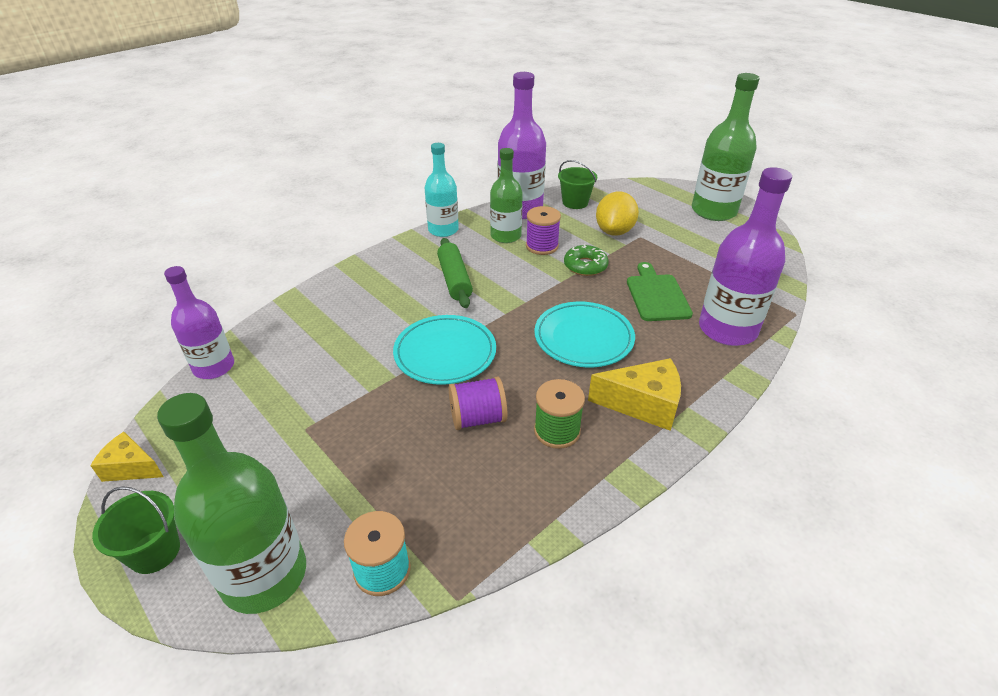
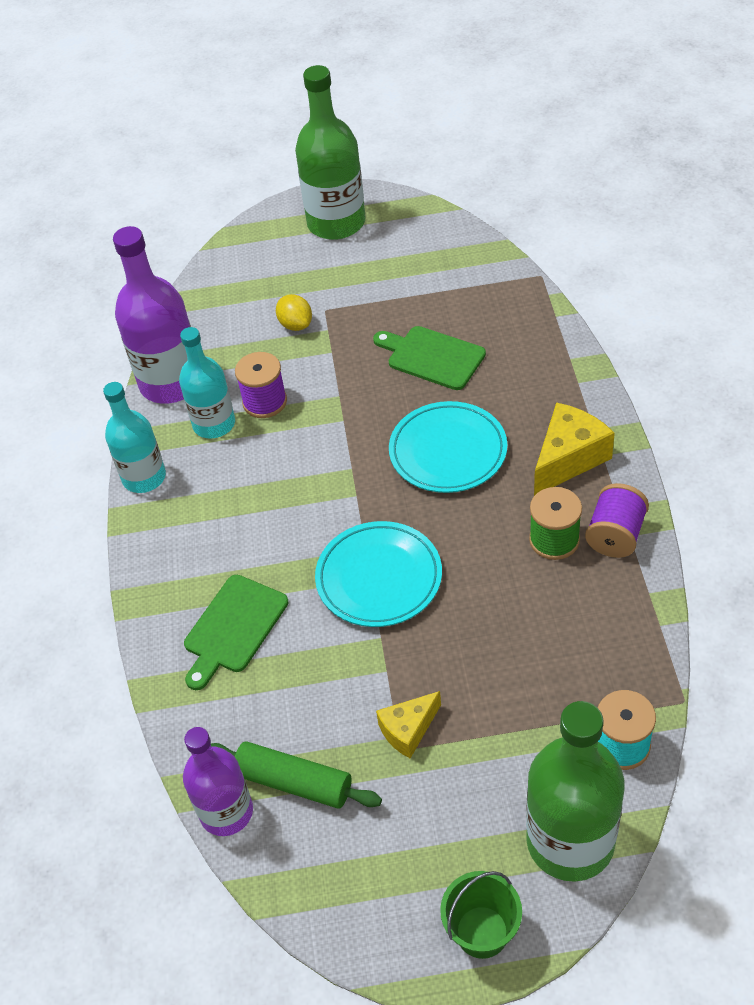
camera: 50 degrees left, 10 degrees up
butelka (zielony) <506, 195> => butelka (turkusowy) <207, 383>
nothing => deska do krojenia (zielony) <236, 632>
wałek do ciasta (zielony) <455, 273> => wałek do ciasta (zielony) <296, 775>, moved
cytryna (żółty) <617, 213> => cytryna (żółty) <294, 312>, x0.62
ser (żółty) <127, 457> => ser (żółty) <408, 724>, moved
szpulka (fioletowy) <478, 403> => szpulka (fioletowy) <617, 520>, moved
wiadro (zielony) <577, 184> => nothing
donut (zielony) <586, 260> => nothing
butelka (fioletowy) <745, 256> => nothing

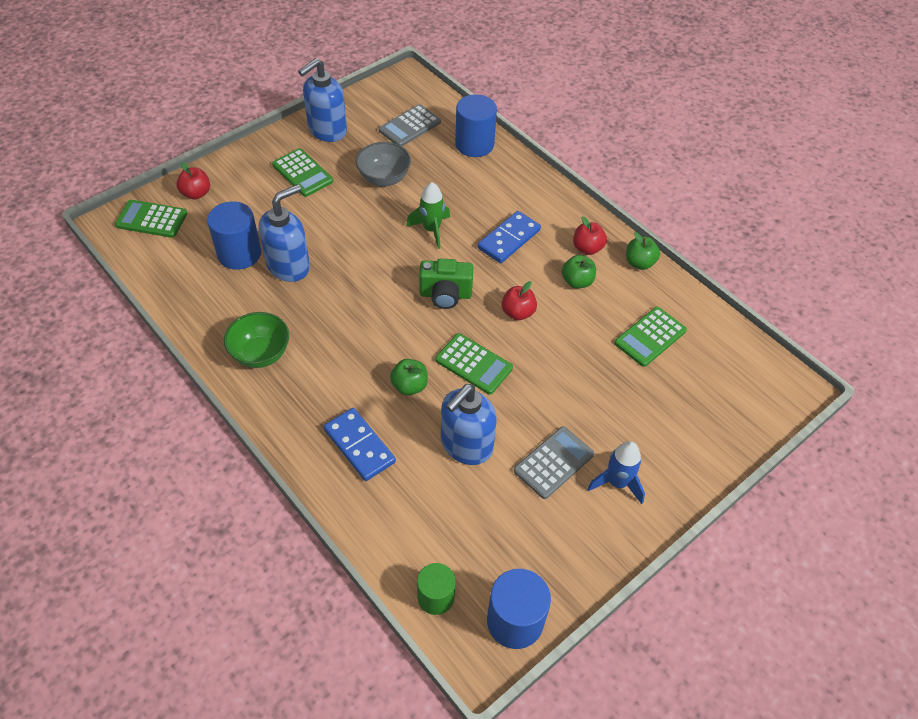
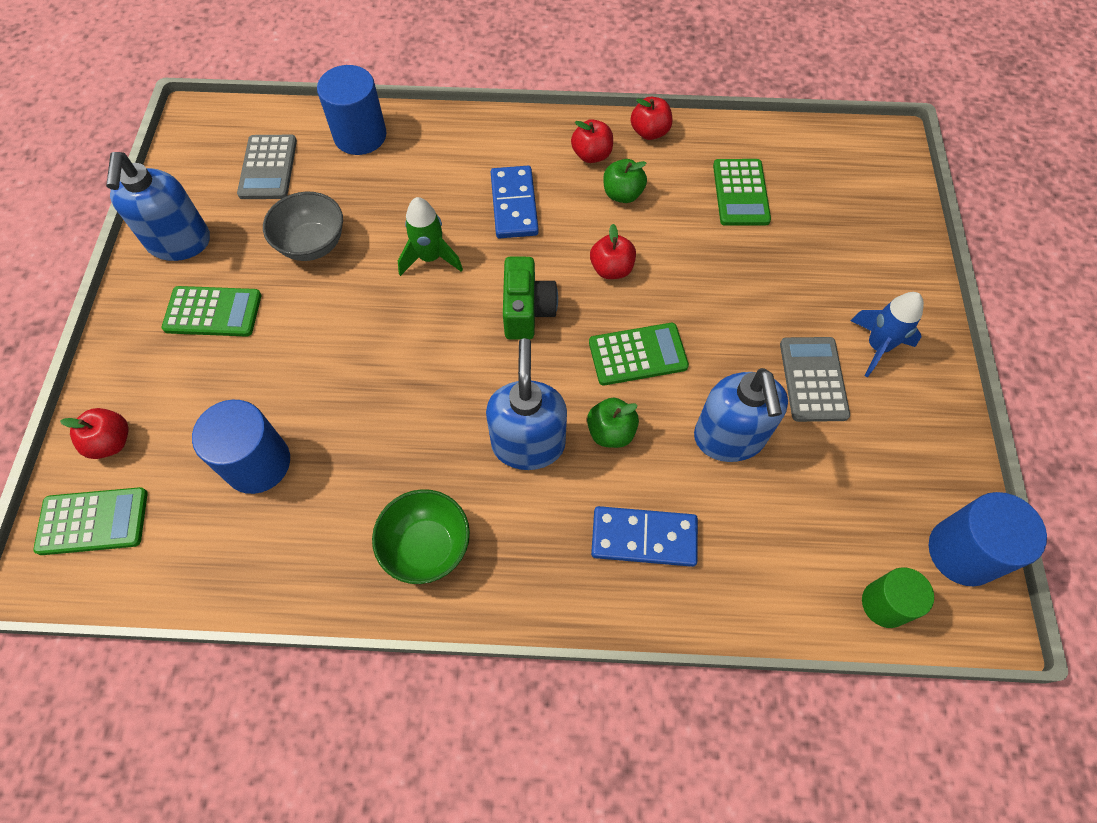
camera: 45 degrees left, 10 degrees up
kalkulator (zielony) <151, 219> => kalkulator (zielony) <90, 521>, 150 degrees counterclockwise
dozownik mydła (niebieski) <284, 233> => dozownik mydła (niebieski) <526, 404>, moved
aparat fotograficzny (zielony) <446, 284> => aparat fotograficzny (zielony) <530, 298>, 45 degrees counterclockwise
jabłko (zielony) <643, 251> => jabłko (czerwony) <651, 118>

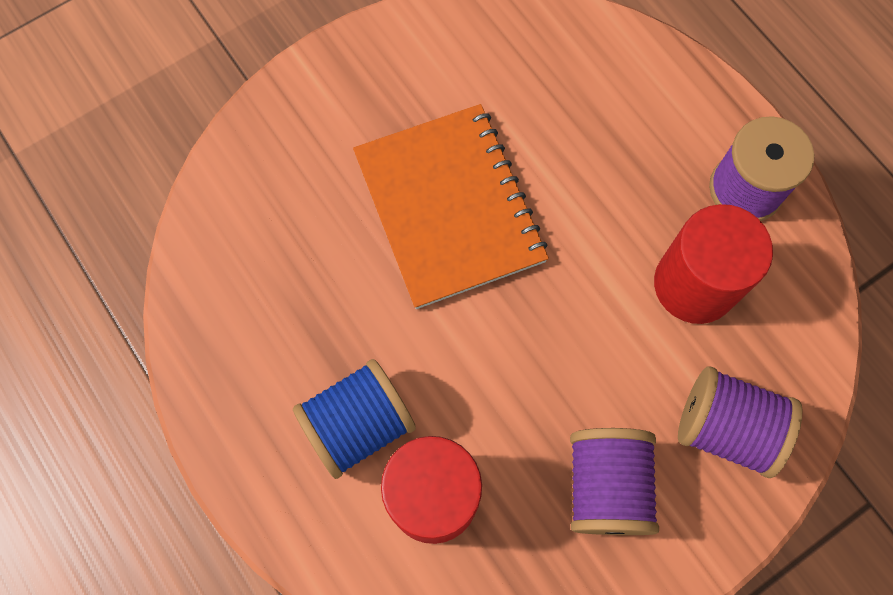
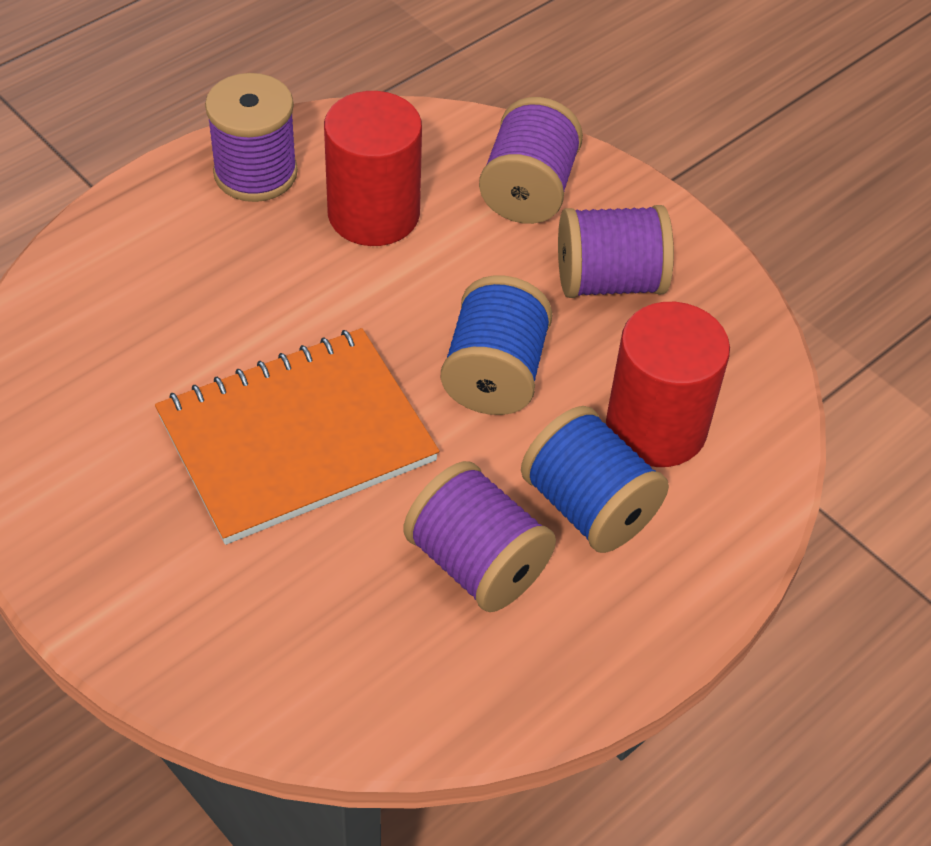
camera: 100 degrees left, 20 degrees down
nothing => szpulka (fioletowy) <479, 536>
nothing => szpulka (niebieski) <497, 345>

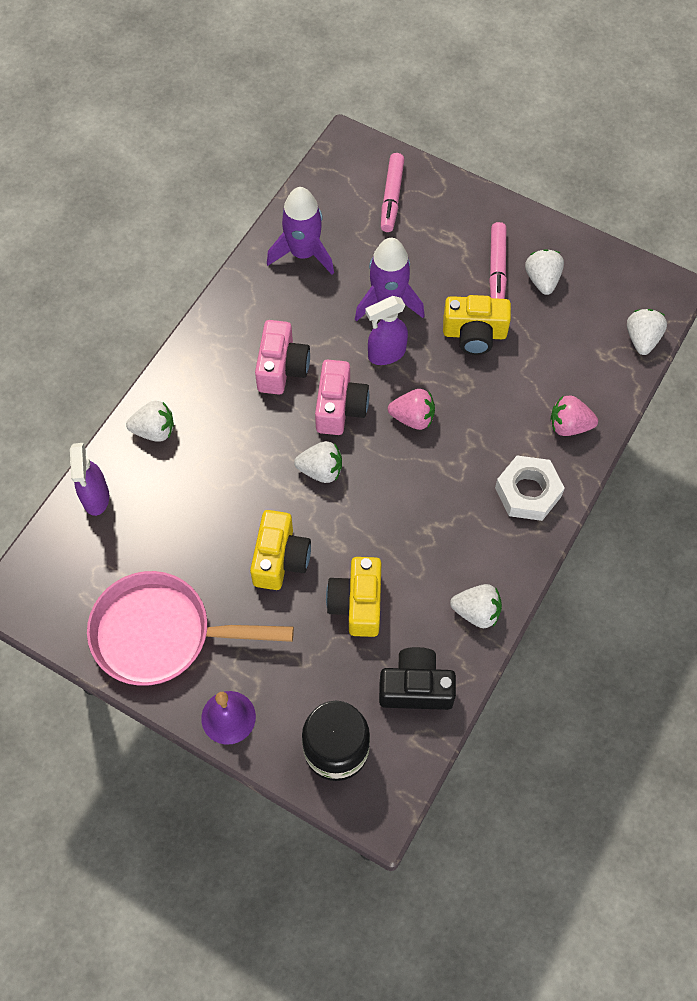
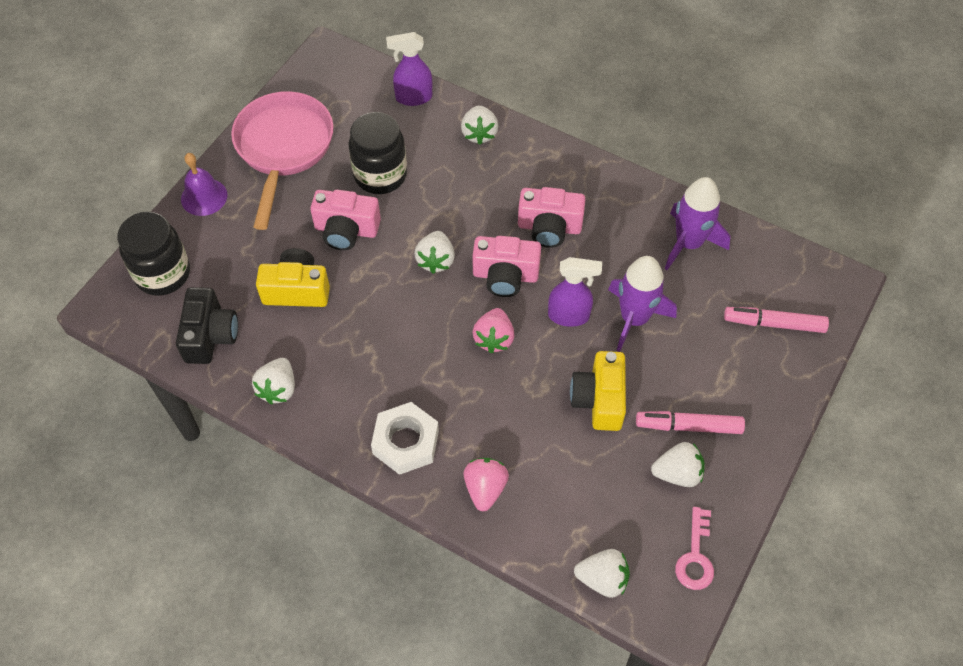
camera: 90 degrees right, 5 degrees down
aparat fotograficzny (żółty) <280, 550> => aparat fotograficzny (różowy) <345, 220>
nothing => słoik (czarny) <377, 153>
spryskiwacz (fioletowy) <386, 330> => spryskiwacz (fioletowy) <575, 292>, 120 degrees clockwise
nothing => klucz (różowy) <694, 548>

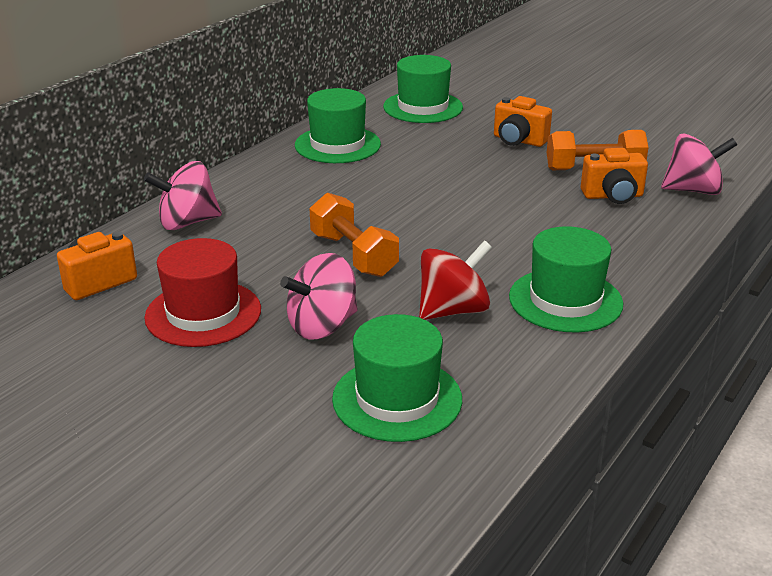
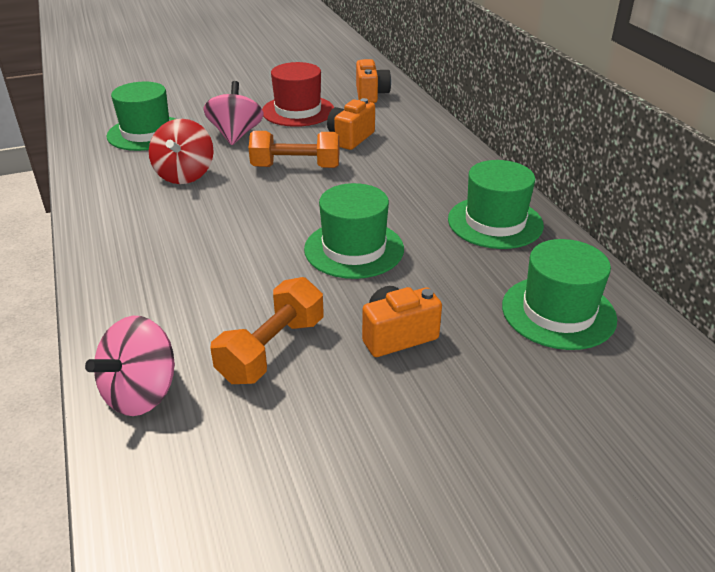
camera: 125 degrees right, 5 degrees up
kapelusz (zielony) <566, 279> => kapelusz (zielony) <354, 231>, moved
aparat fotograficzny (pomarańczowy) <614, 176> => aparat fotograficzny (pomarańczowy) <351, 124>, moved
bączek (różowy) <183, 195> => nothing

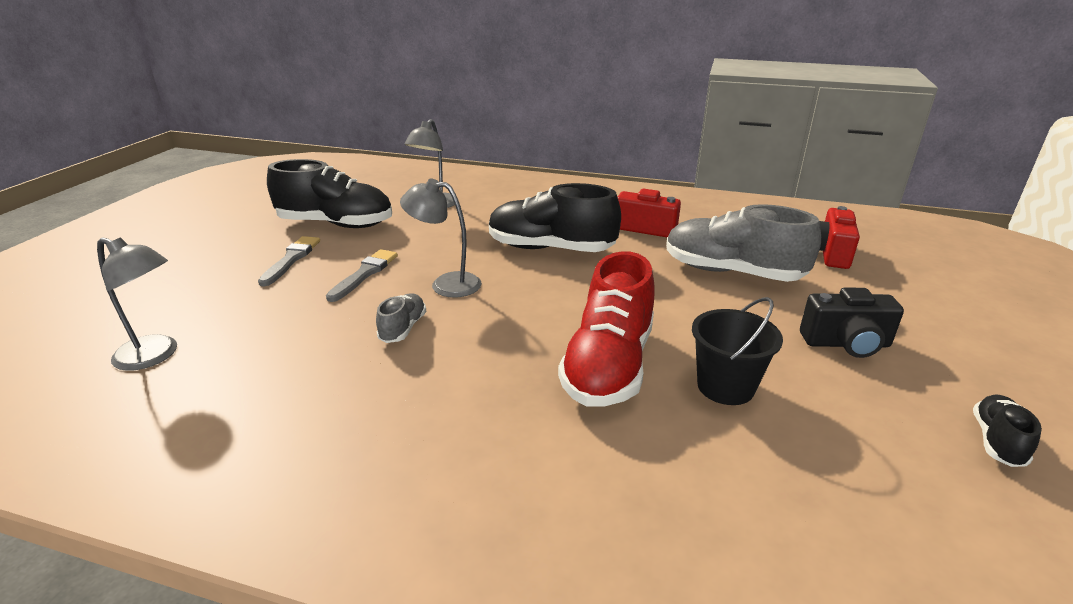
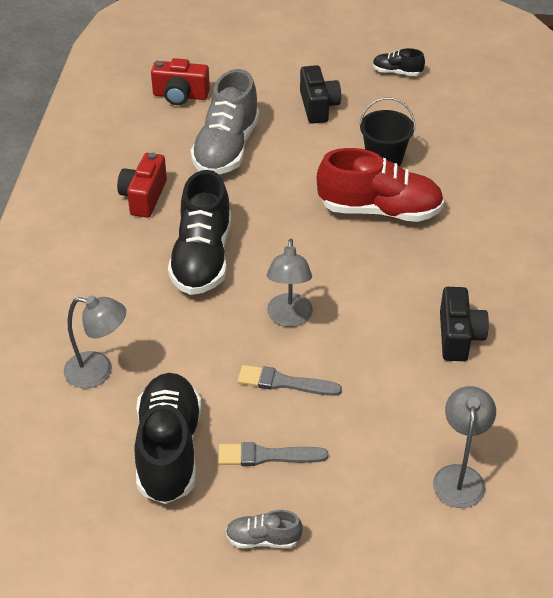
camera: 100 degrees left, 15 degrees up
but (szary) <401, 318> => but (szary) <264, 529>, moved
nothing => aparat fotograficzny (czarny) <464, 324>

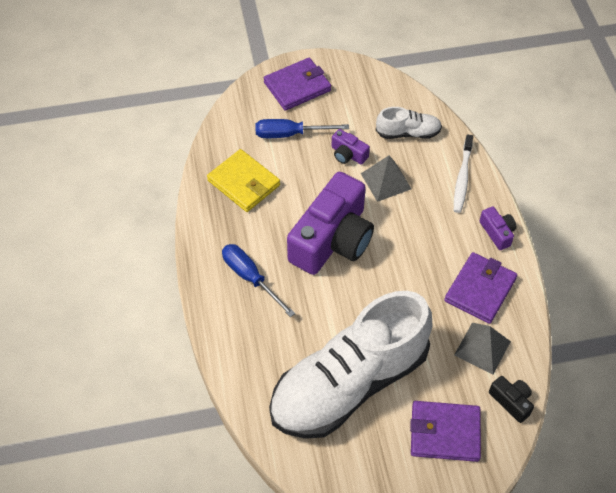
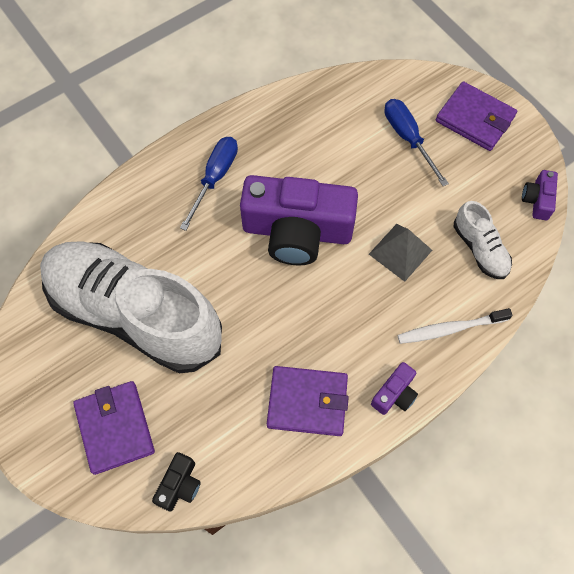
camera: 65 degrees right, 10 degrees up
aparat fotograficzny (fioletowy) <351, 146> => aparat fotograficzny (fioletowy) <540, 195>, moved
portfel (żółty) <243, 180> => nothing
piramida (szary) <482, 349> => nothing

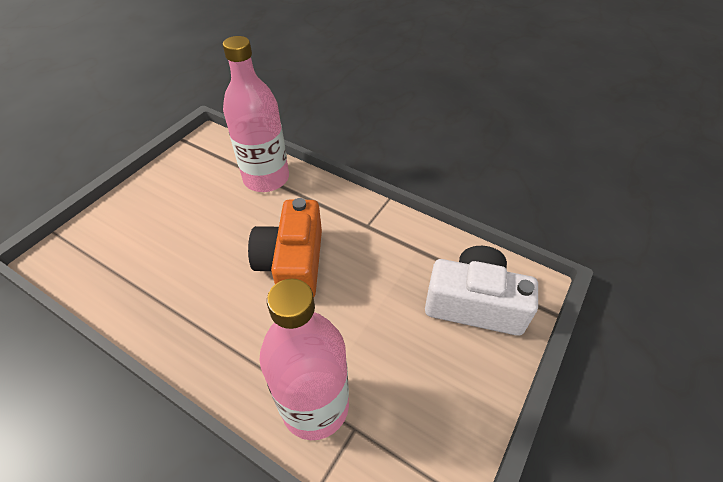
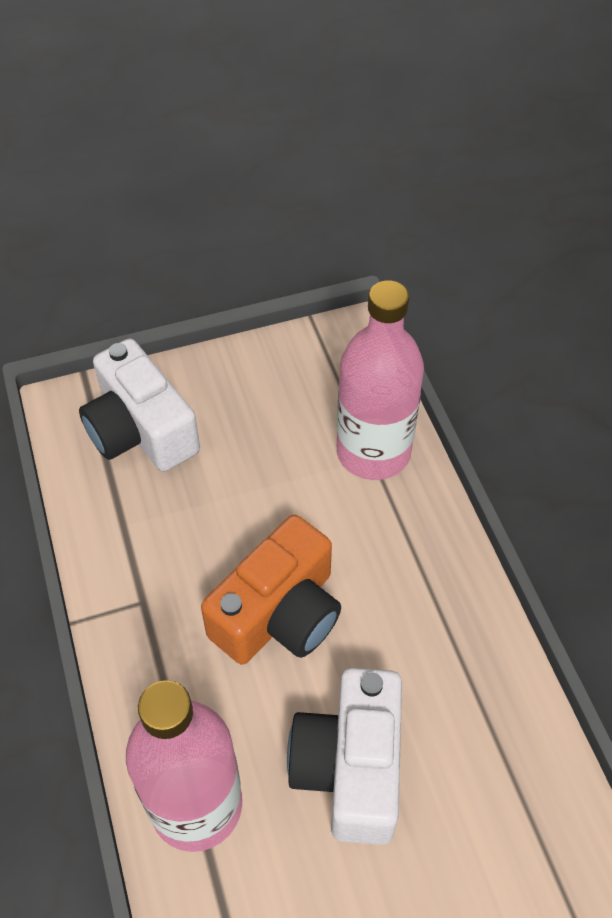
camera: 140 degrees left, 5 degrees up
nothing => aparat fotograficzny (biały) <344, 756>

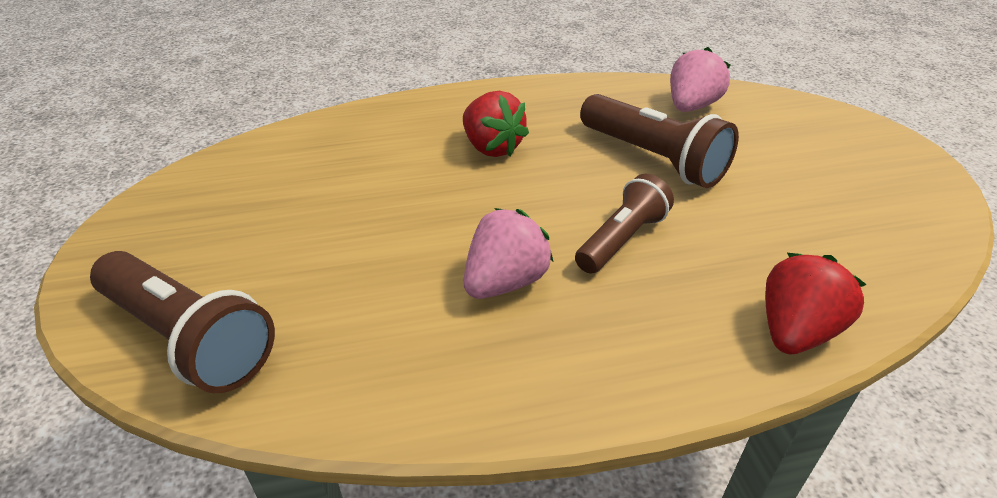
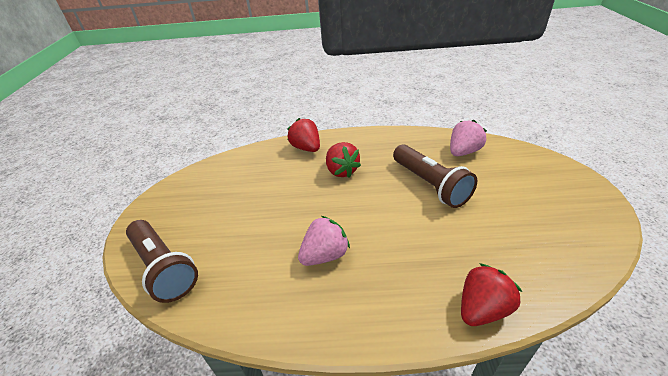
camera: 15 degrees right, 0 degrees up
nothing => truskawka (czerwony) <303, 135>
latarka (brązowy) <624, 224> => nothing

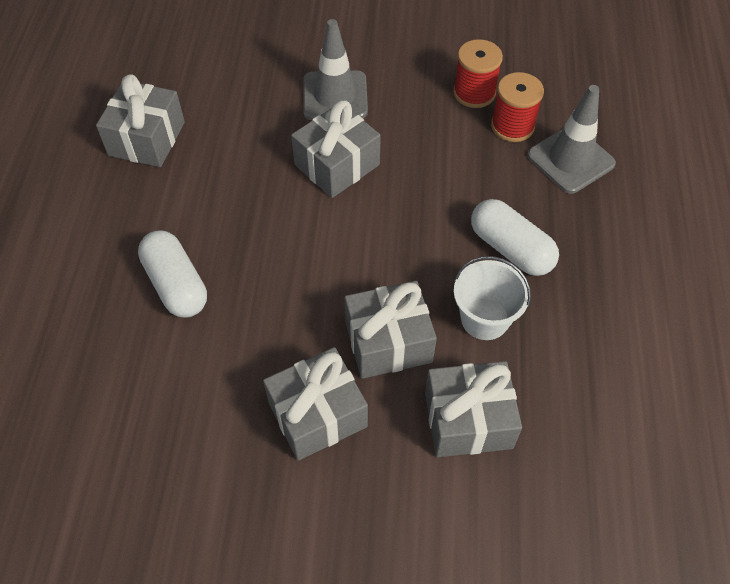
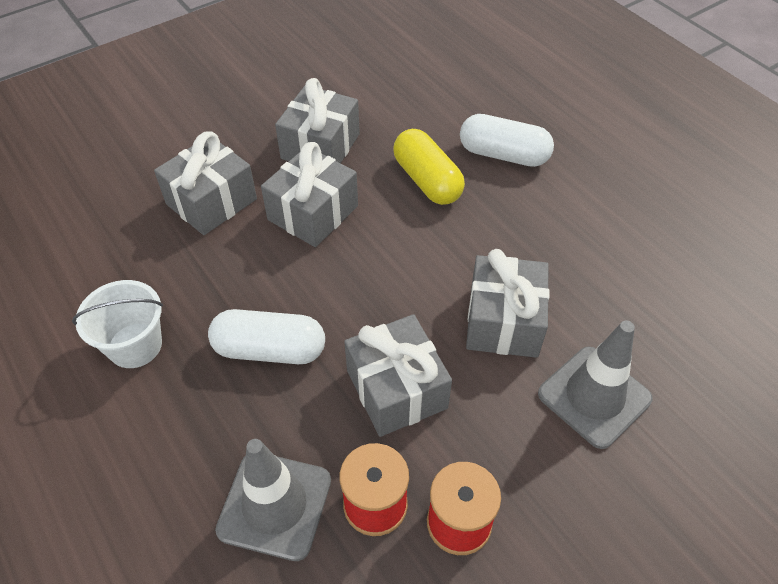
camera: 140 degrees right, 5 degrees down
wiadro (biały) <492, 298> => wiadro (biały) <117, 324>, moved
prezent (szary) <140, 120> => prezent (szary) <398, 375>, moved
nothing => kapsułka (żółty) <429, 167>

